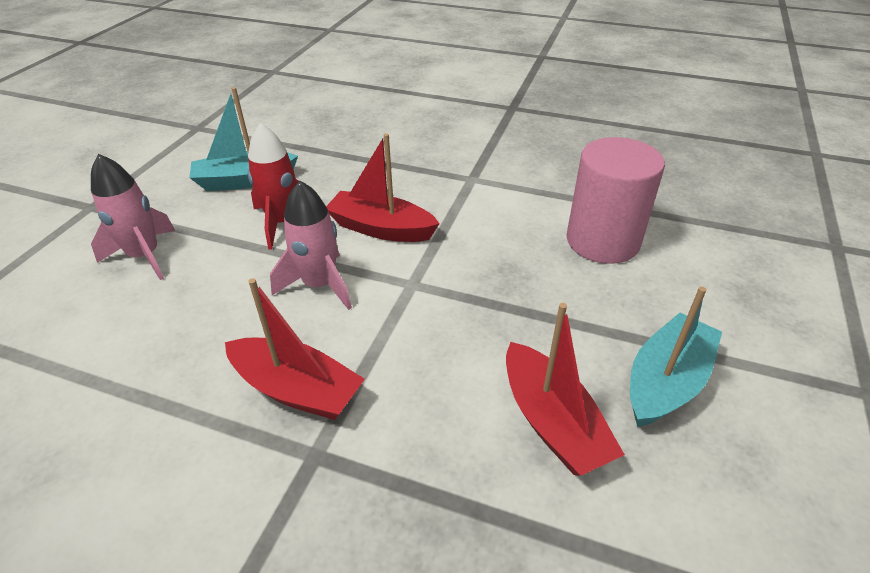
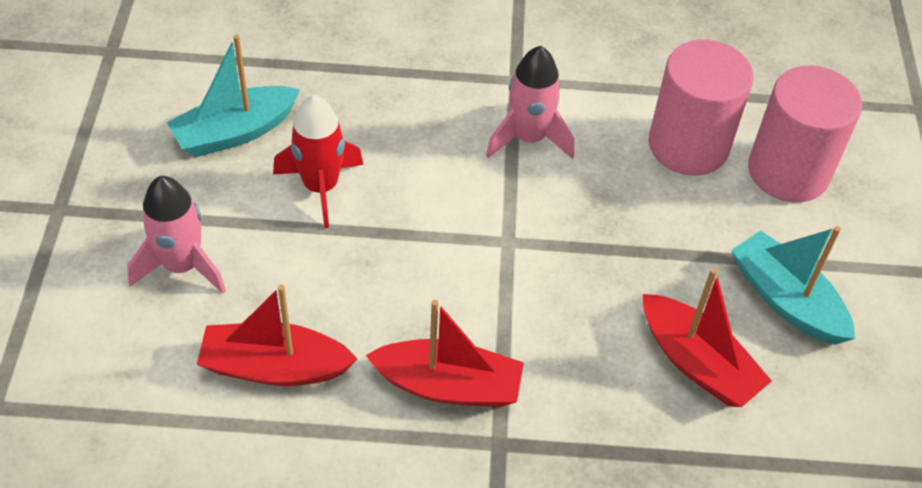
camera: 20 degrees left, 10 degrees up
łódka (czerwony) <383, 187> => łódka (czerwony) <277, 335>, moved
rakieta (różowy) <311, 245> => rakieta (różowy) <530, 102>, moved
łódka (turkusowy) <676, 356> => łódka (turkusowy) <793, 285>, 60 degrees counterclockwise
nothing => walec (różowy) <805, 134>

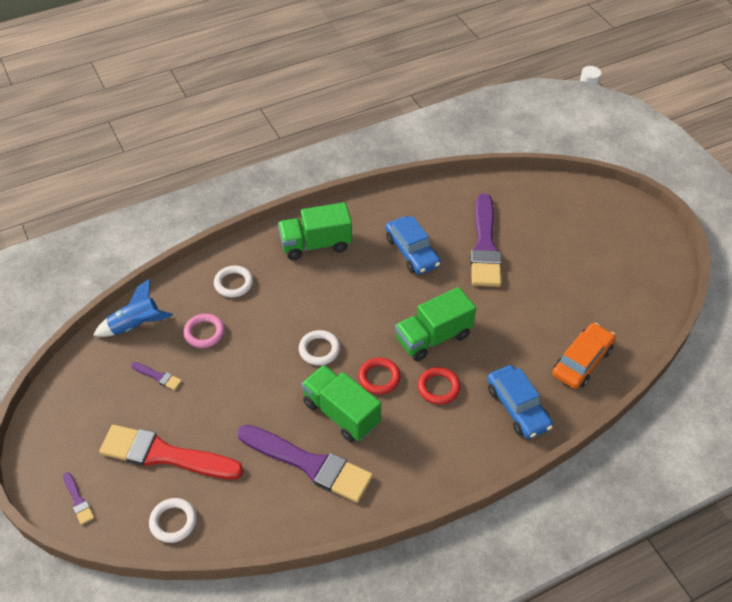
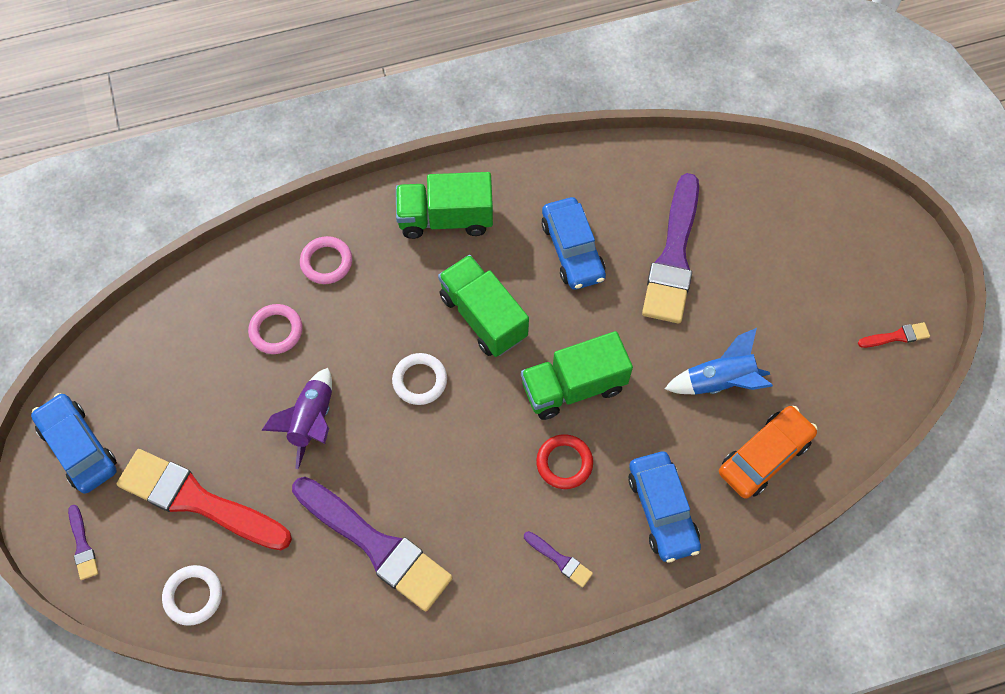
camera: 10 degrees right, 15 degrees up
nothing => samochód (niebieski) <74, 443>
nothing => rakieta (fioletowy) <296, 418>
pierścień (biały) <233, 282> => pierścień (różowy) <326, 260>
ciężarówka (zielony) <341, 403> => ciężarówka (zielony) <483, 306>, moved
pędzel (fioletowy) <156, 376> => pędzel (fioletowy) <558, 559>, moved
rakieta (niebieski) <133, 307> => rakieta (niebieski) <719, 361>, moved
nothing => pędzel (czerwony) <894, 335>
pierścień (czerwony) <379, 376> => nothing

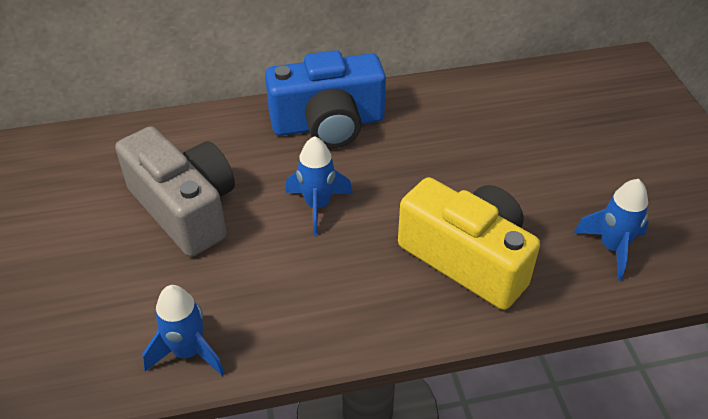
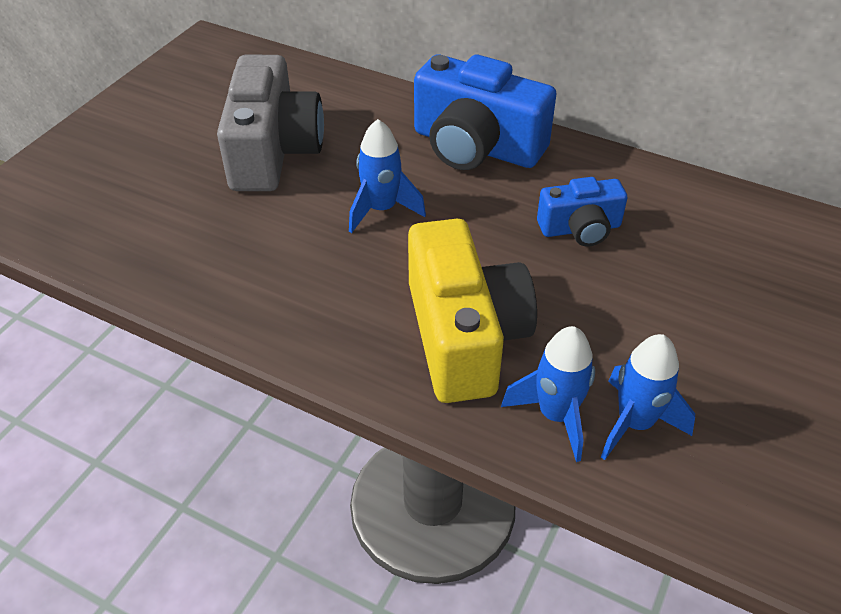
camera: 40 degrees right, 0 degrees up
rakieta (niebieski) <183, 330> => rakieta (niebieski) <548, 394>, moved
nothing => aparat fotograficzny (niebieski) <582, 212>

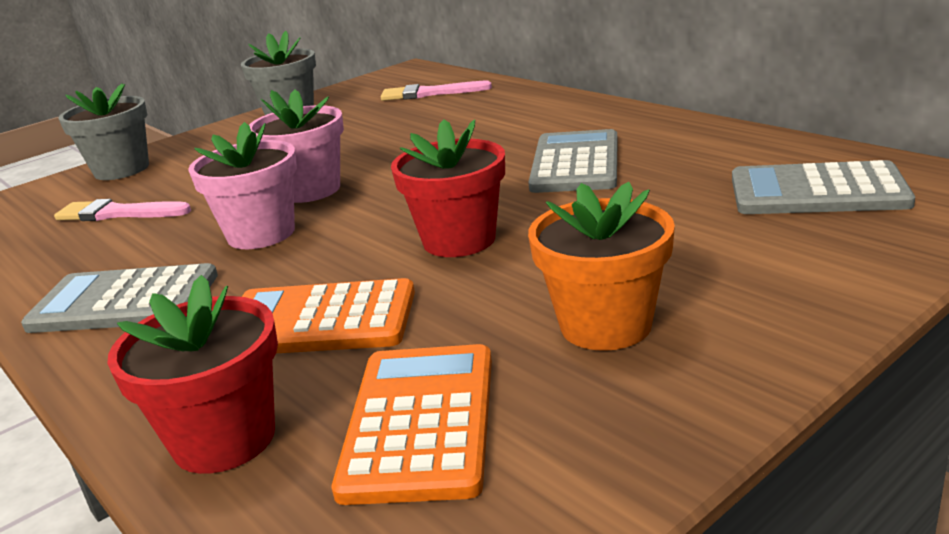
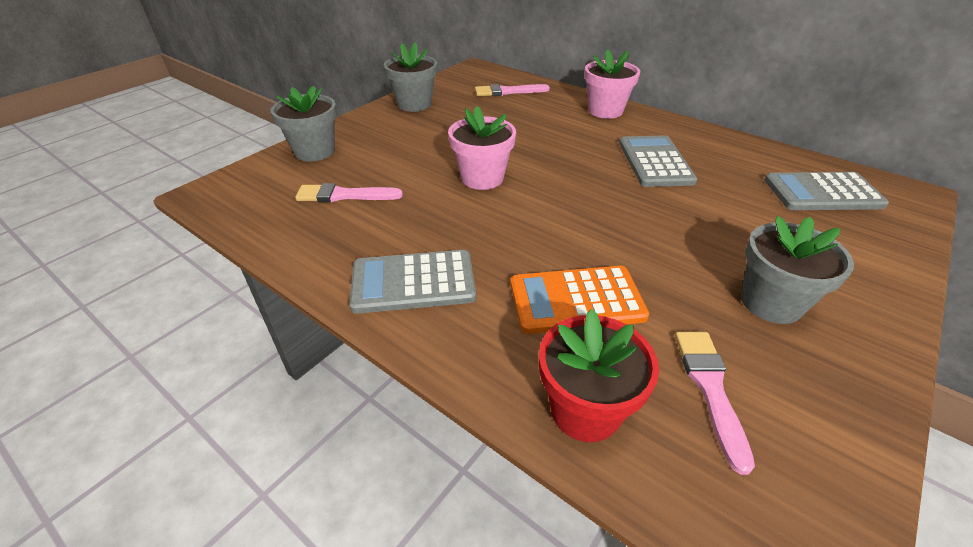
camera: 15 degrees left, 15 degrees up
doniczka (różowy) <242, 185> => doniczka (różowy) <612, 84>, moved
kalkulator (pomarańczowy) <412, 424> => pędzel (różowy) <715, 403>
doniczka (pomarańczowy) <601, 266> => doniczka (szary) <797, 270>
doniczka (czerwony) <448, 188> => nothing

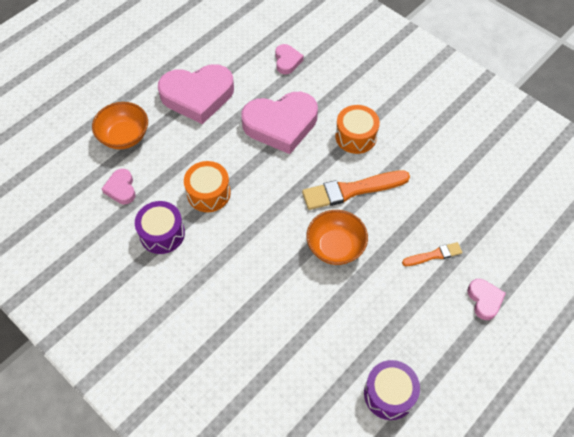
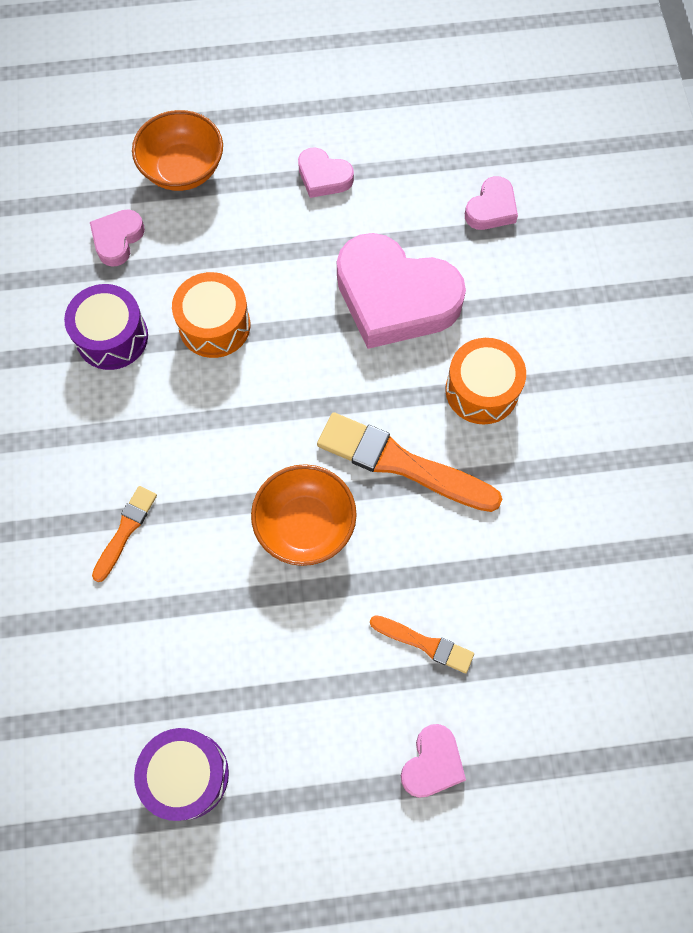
camera: 40 degrees right, 10 degrees up
nothing => pędzel (pomarańczowy) <124, 534>
serce (różowy) <196, 94> => serce (różowy) <326, 172>, x0.47

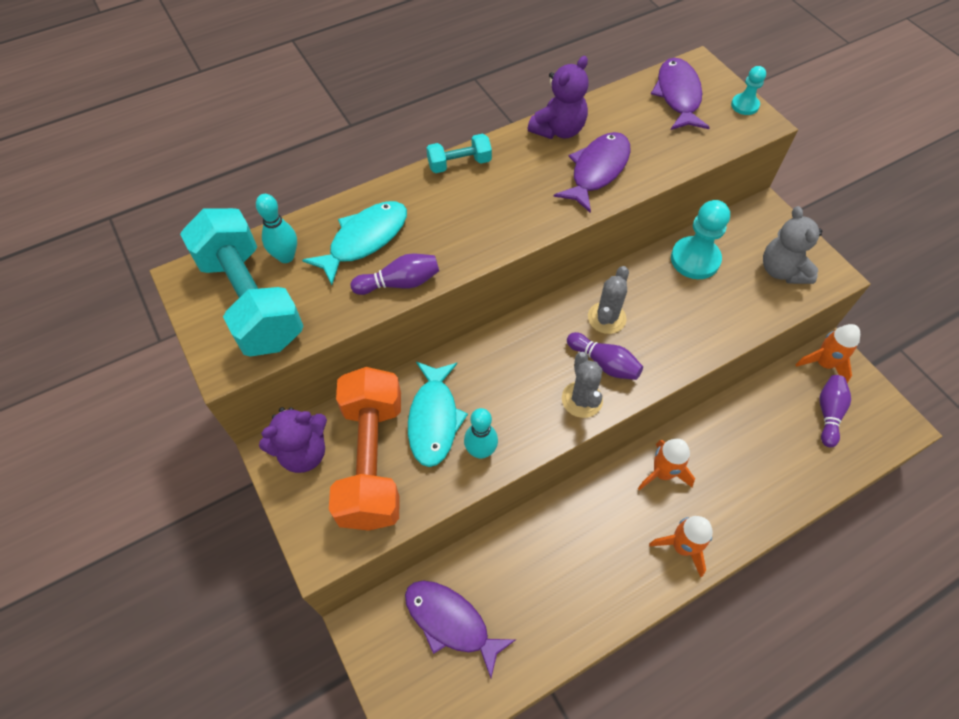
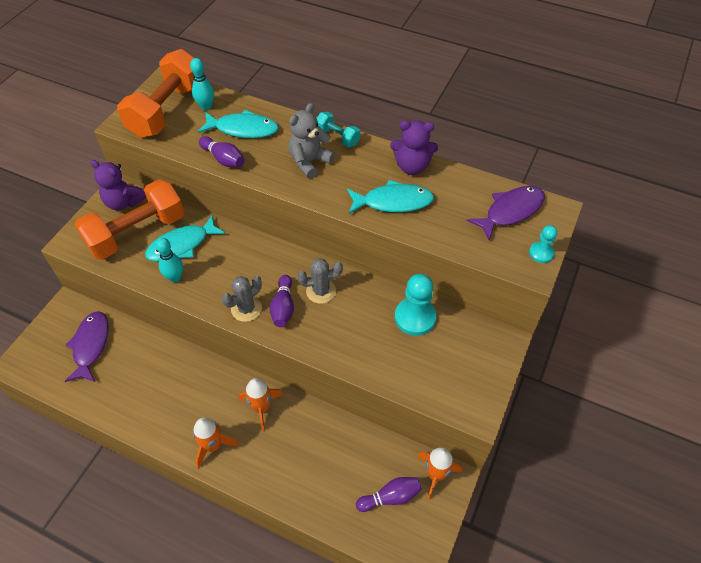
camera: 55 degrees right, 5 degrees down
hantel (turkusowy) <241, 282> => hantel (pomarańczowy) <155, 93>
miś (szary) <792, 245> => miś (szary) <312, 141>, moved
ryba (fioletowy) <592, 172> => ryba (turkusowy) <390, 197>

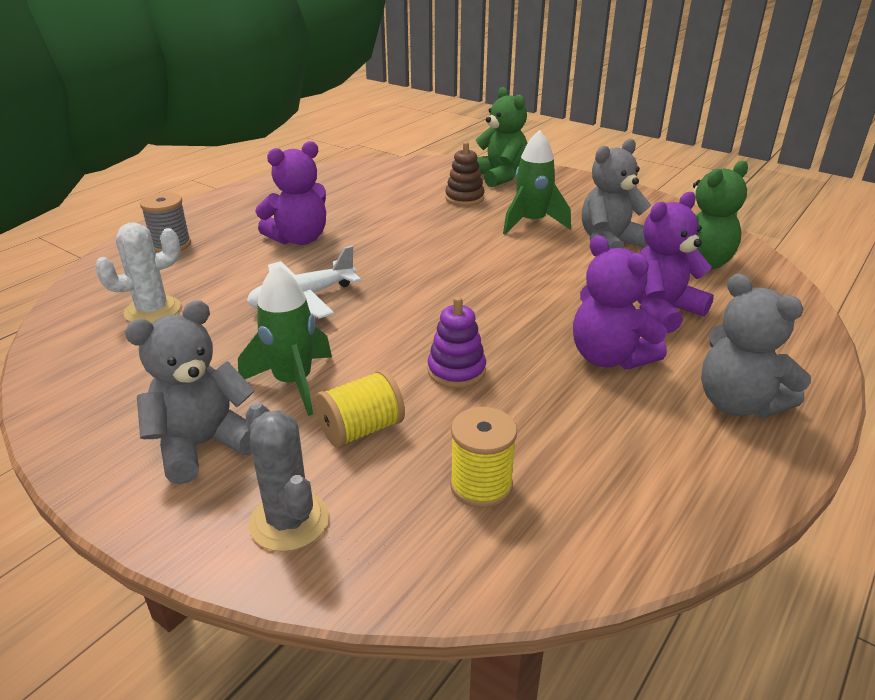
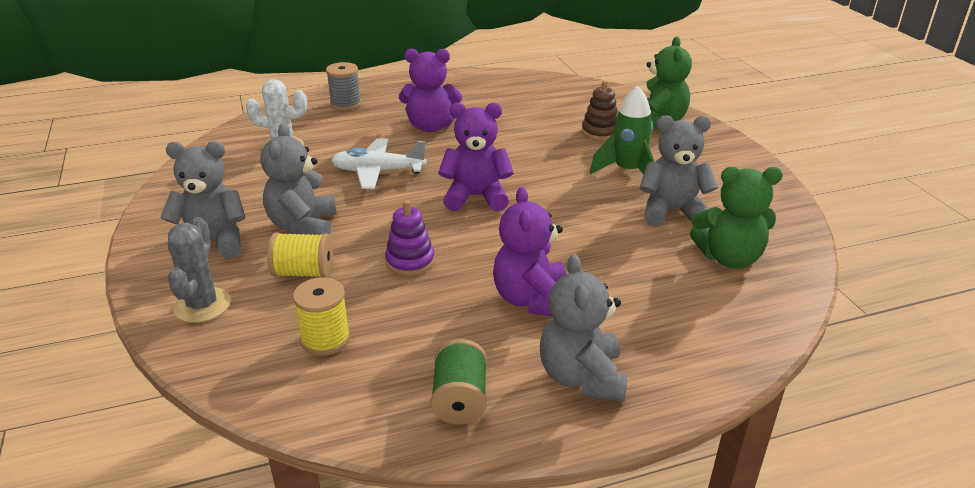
camera: 35 degrees right, 0 degrees up
rakieta (zielony) <285, 340> => miś (szary) <298, 179>
nothing => szpulka (zielony) <458, 382>
miś (fioletowy) <675, 262> => miś (fioletowy) <476, 157>, moved

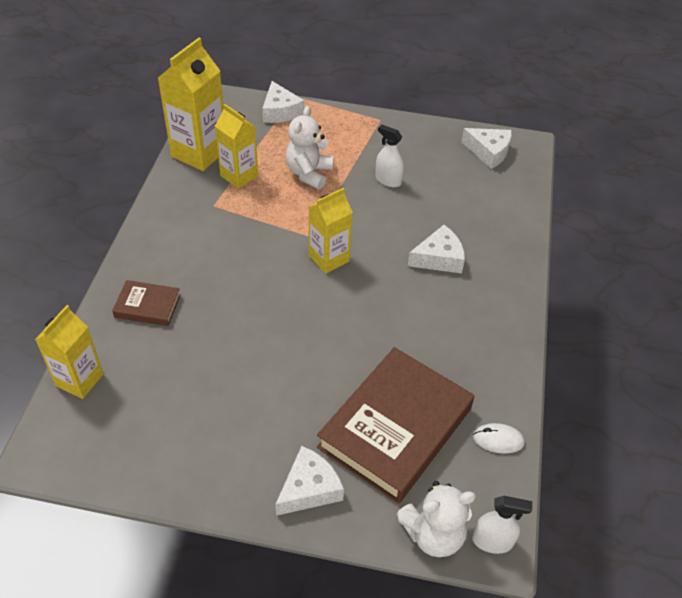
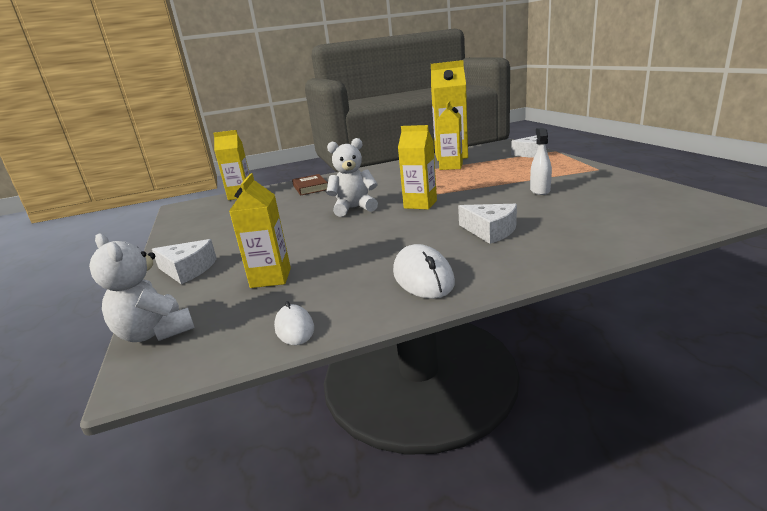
camera: 65 degrees right, 25 degrees down
książka (brązowy) <395, 425> => karton mleka (żółty) <260, 230>
miś (biały) <310, 147> => miś (biały) <352, 177>, moved
nothing => myszka (biały) <424, 271>
ser (biały) <486, 148> => nothing
spryskiwacz (biały) <502, 525> => nothing

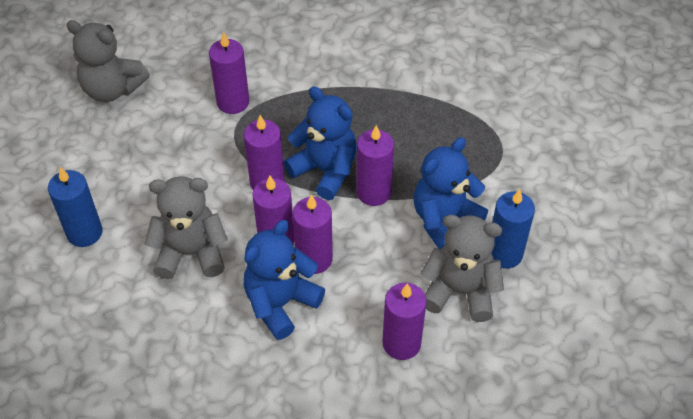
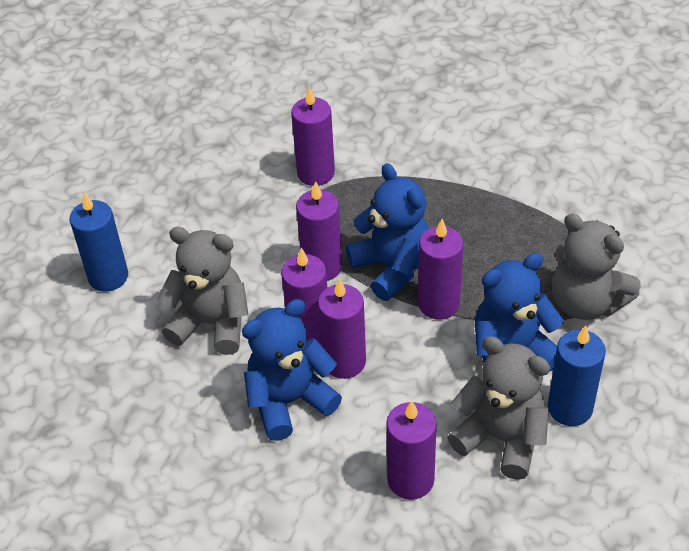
camera: 20 degrees right, 5 degrees down
miś (szary) <108, 61> => miś (szary) <596, 267>, moved

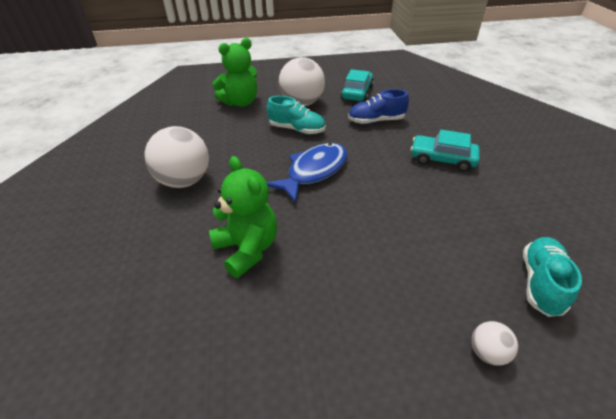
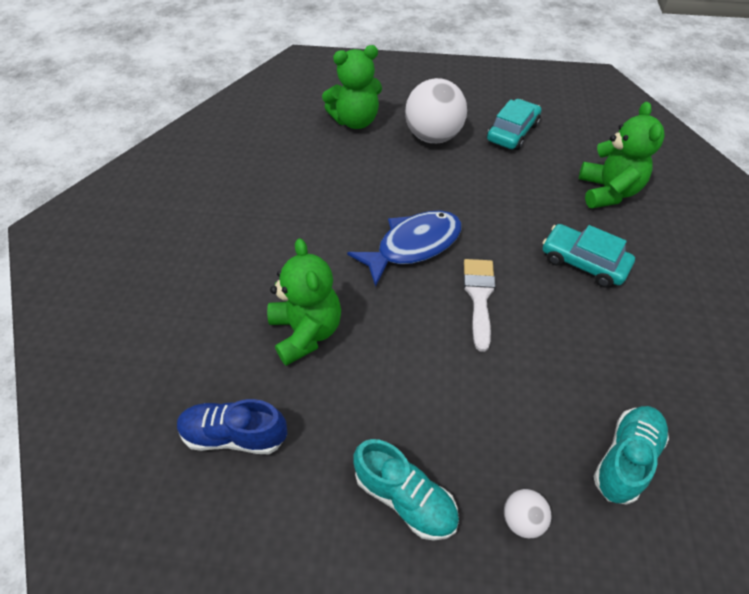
camera: 15 degrees right, 10 degrees up
but (niebieski) <378, 106> => but (niebieski) <232, 426>, moved
but (turkusowy) <296, 115> => but (turkusowy) <406, 490>, moved
nothing => pędzel (biały) <480, 305>
nothing => miś (zielony) <622, 155>
piłka (biały) <176, 157> => nothing

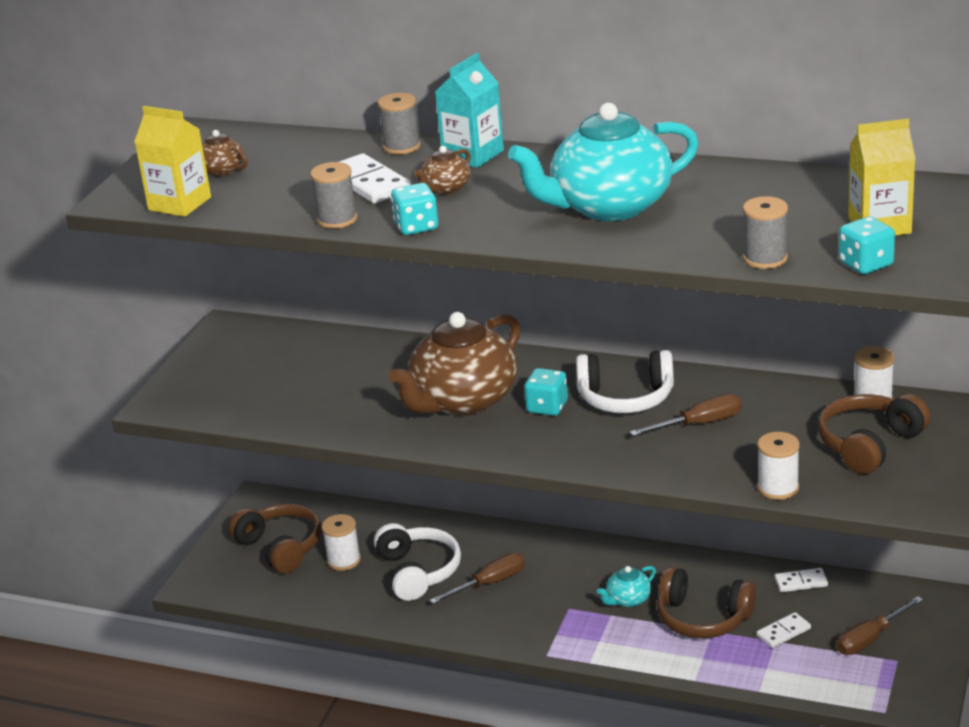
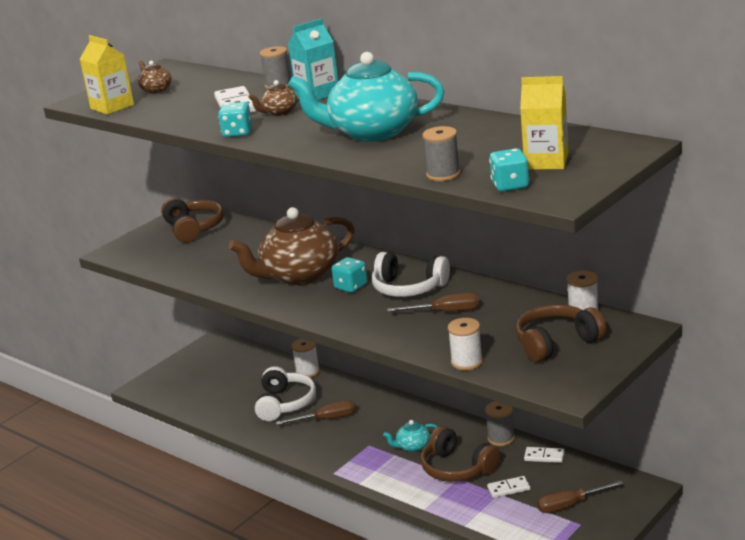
camera: 20 degrees right, 5 degrees down
słuchawki (brązowy) <274, 538> => słuchawki (brązowy) <192, 220>, moved
szpulka (biały) <341, 542> => szpulka (biały) <305, 358>, moved
szpulka (szary) <333, 195> => szpulka (szary) <500, 423>, moved

